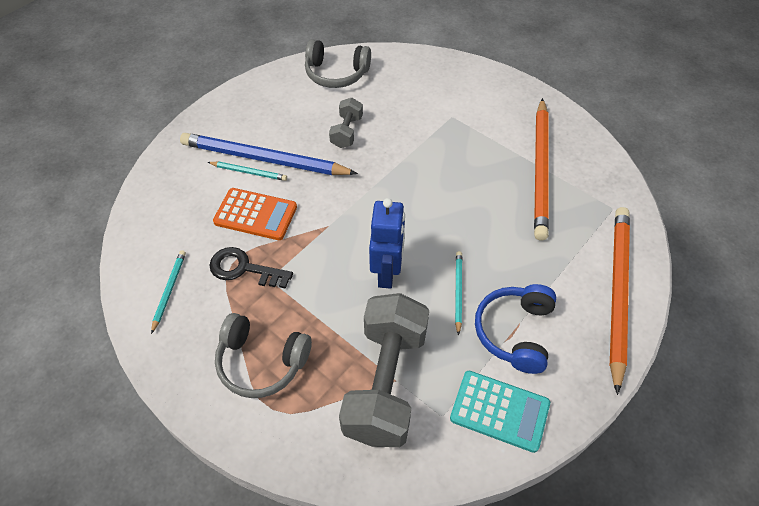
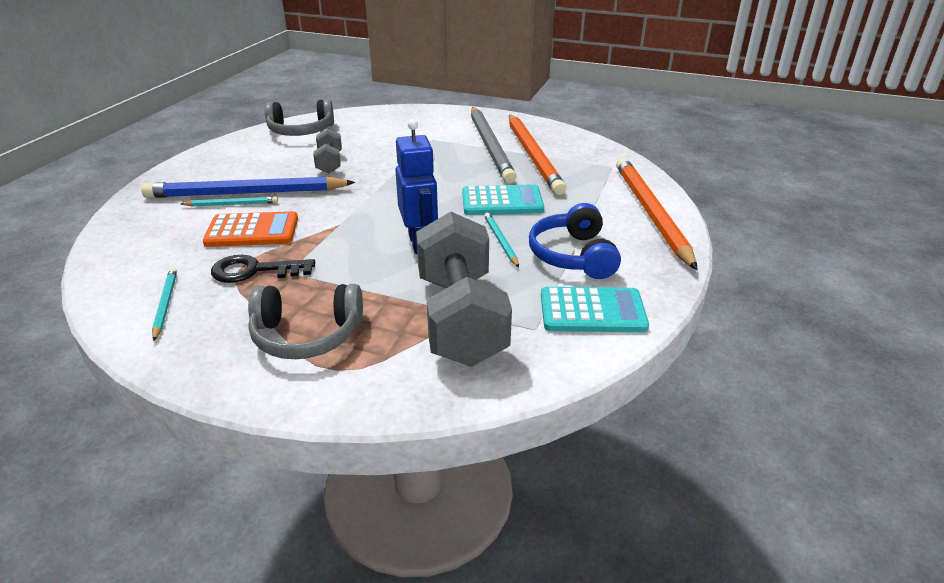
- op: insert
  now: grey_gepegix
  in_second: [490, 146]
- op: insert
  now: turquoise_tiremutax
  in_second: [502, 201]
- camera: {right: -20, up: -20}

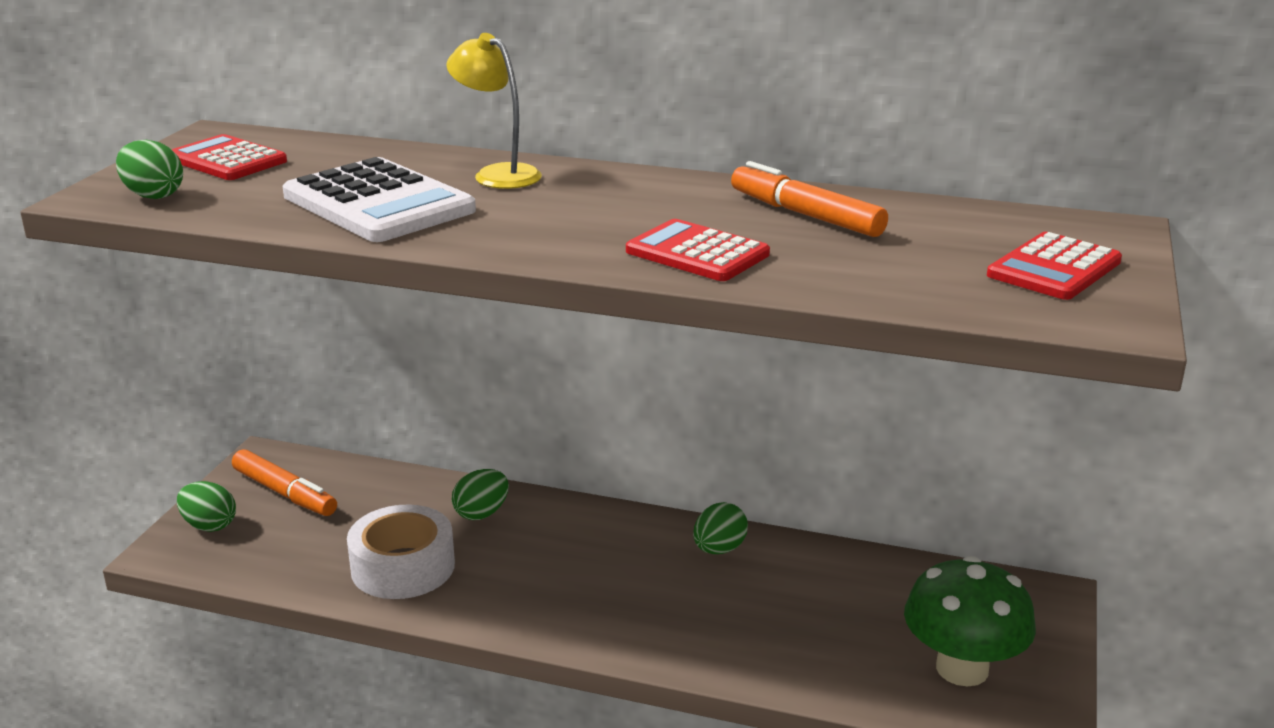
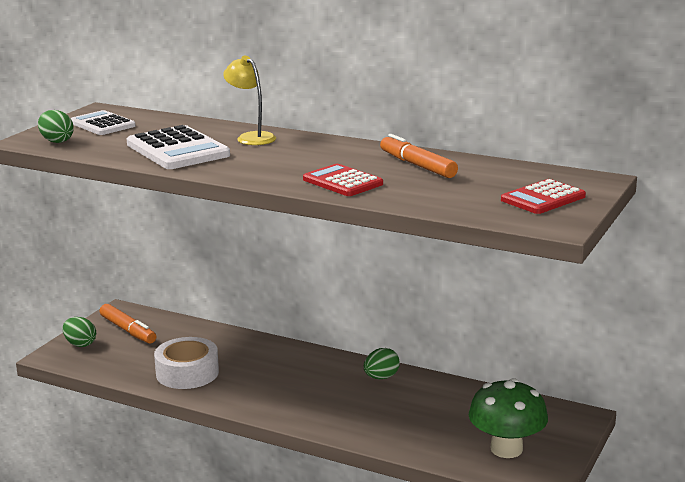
- op: recolor
  was: red_tiremutax
  now: white_tiremutax
  in_first: [227, 160]
  in_second: [102, 124]
- op: delete
  was: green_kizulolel
  in_first: [481, 513]
- camera: {right: 10, up: -5}

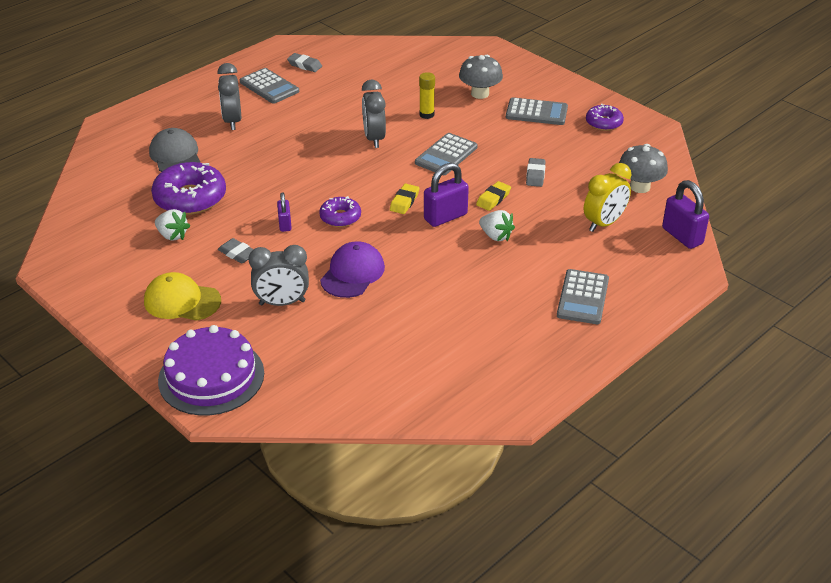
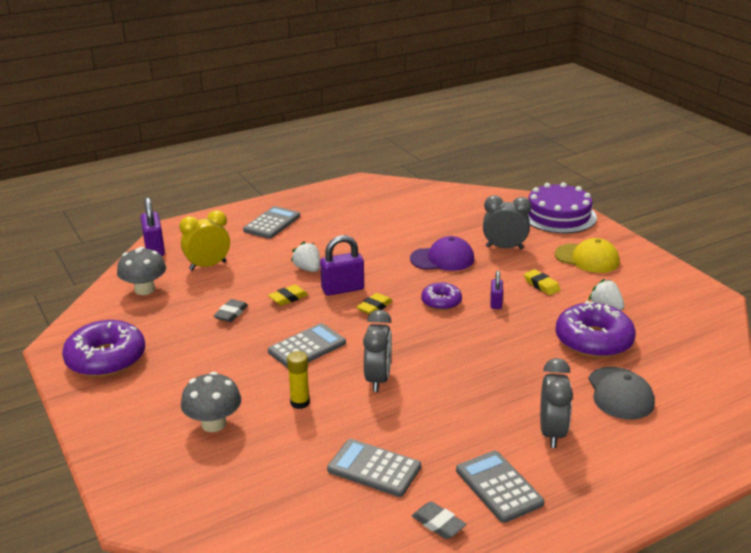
- op: move
  was: grey_tiremutax
  in_first: [536, 112]
  in_second: [374, 468]
- op: resize
  was: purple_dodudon
  in_first: [604, 123]
  in_second: [106, 359]
  ratio: 1.79
- op: recolor
  was: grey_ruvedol
  now: yellow_ruvedol
  in_first: [237, 254]
  in_second: [541, 285]
- op: rotate
  was: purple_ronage
  in_first: [352, 273]
  in_second: [442, 259]
  clockwise: -135
- camera: {right: -165, up: -10}

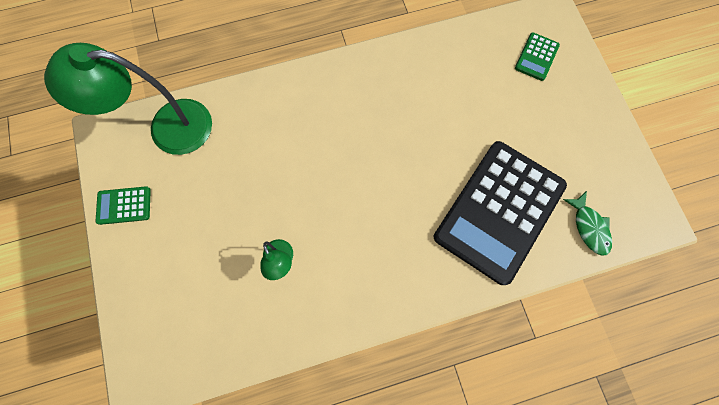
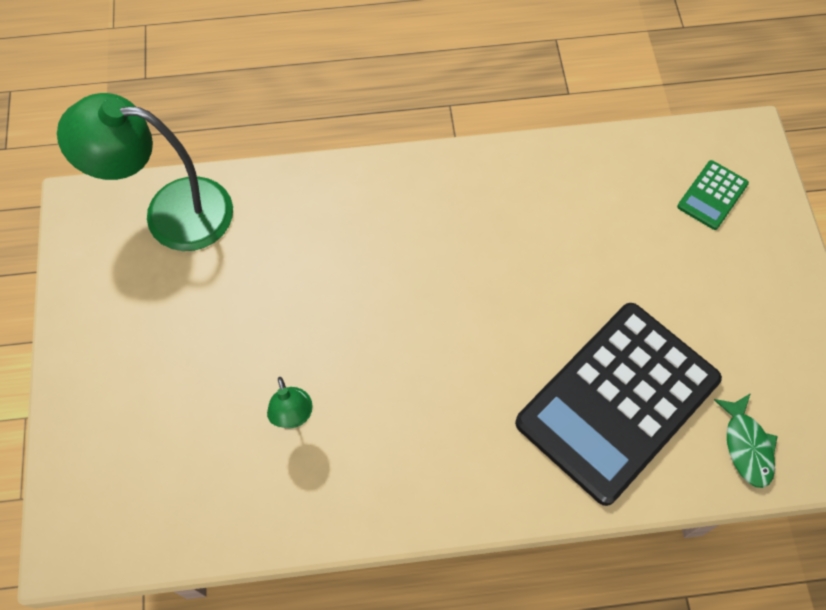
- op: delete
  was: green_tiremutax
  in_first: [124, 205]
- camera: {right: 10, up: -10}

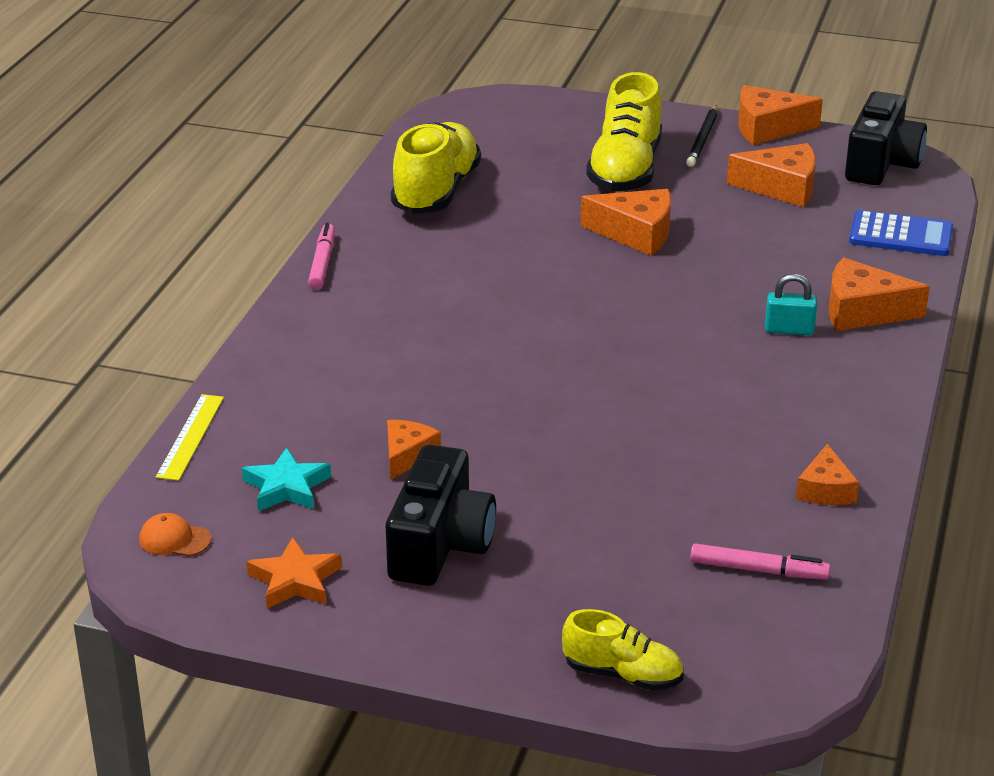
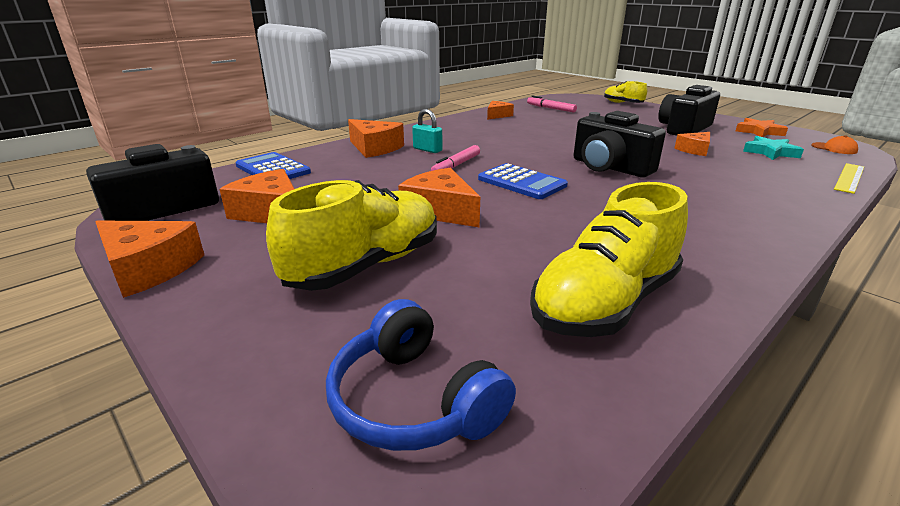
- op: delete
  was: black_gepegix
  in_first: [703, 139]
- op: move
  was: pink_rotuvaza
  in_first: [322, 263]
  in_second: [456, 165]
- op: insert
  now: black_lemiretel
  in_second: [610, 167]
- op: insert
  now: blue_tiremutax
  in_second: [521, 182]
- op: insert
  now: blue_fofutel
  in_second: [414, 400]
- camera: {right: -150, up: -5}

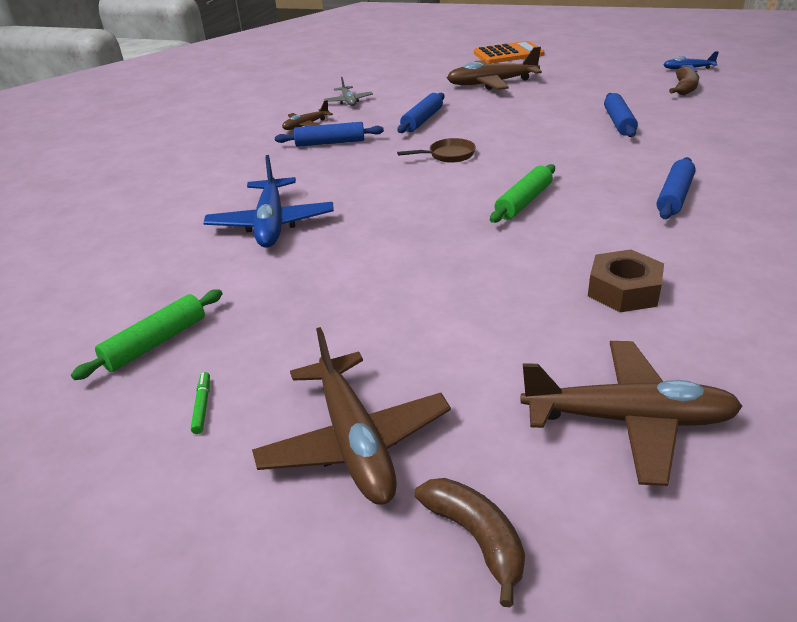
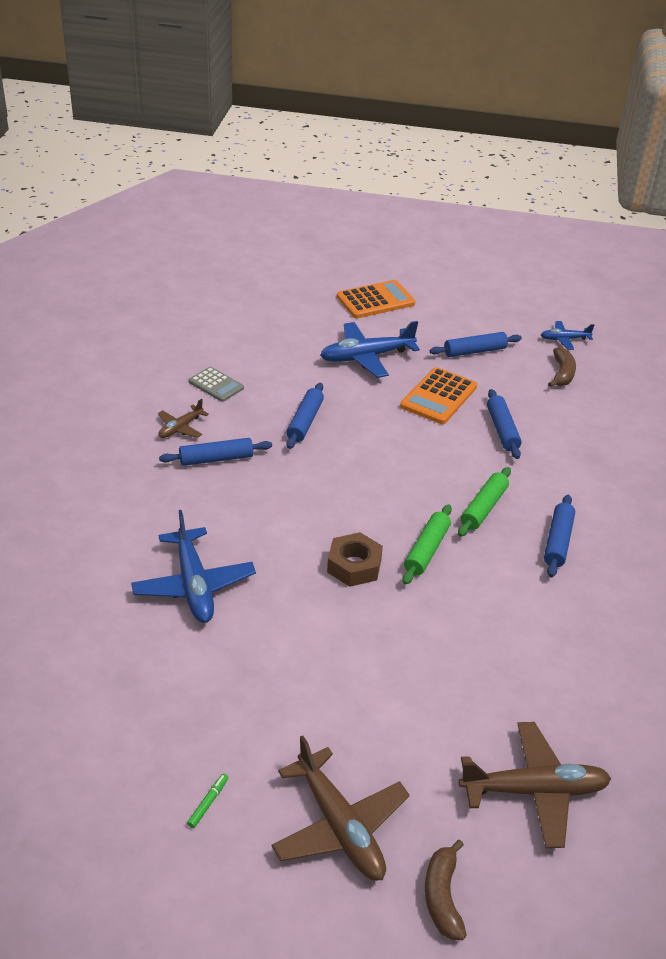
- op: recolor
  was: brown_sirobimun
  now: blue_sirobimun
  in_first: [491, 83]
  in_second: [366, 357]
- op: replace
  was: grey_sirobimun
  now: grey_tiremutax
  in_first: [349, 101]
  in_second: [216, 385]
- op: delete
  was: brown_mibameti
  in_first: [448, 155]
- op: move
  was: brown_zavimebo
  in_first: [624, 290]
  in_second: [354, 566]
- op: move
  was: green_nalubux
  in_first: [156, 343]
  in_second: [484, 508]
- op: rotate
  was: green_rotuvaza
  in_first: [202, 406]
  in_second: [208, 803]
  clockwise: 45
- op: rotate
  was: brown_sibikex
  in_first: [476, 538]
  in_second: [442, 897]
  clockwise: -135
- op: insert
  now: blue_nalubux
  in_second: [475, 351]
- op: insert
  now: orange_tiremutax
  in_second: [439, 397]
- camera: {right: -15, up: 5}

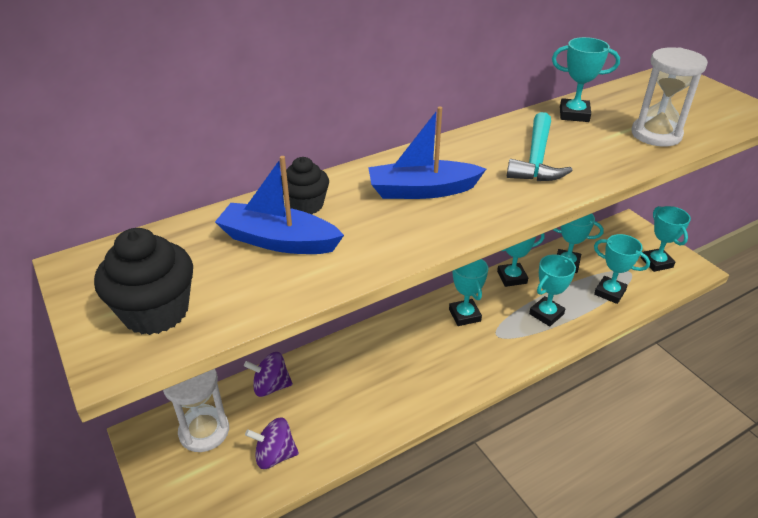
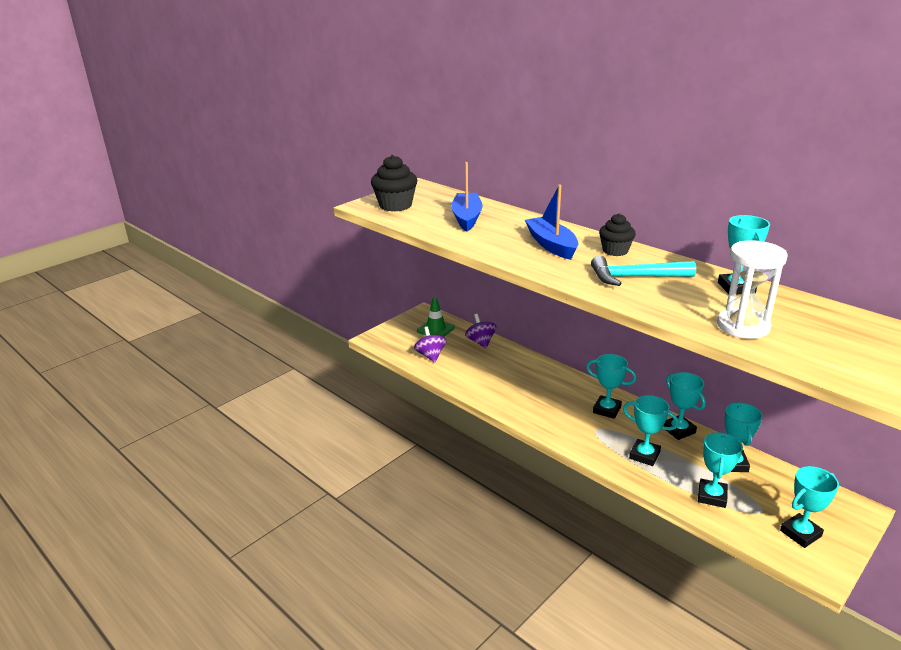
- op: move
  was: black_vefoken
  in_first: [306, 205]
  in_second: [615, 251]
- op: rotate
  was: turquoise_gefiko
  in_first: [464, 315]
  in_second: [607, 410]
  clockwise: 60
- op: replace
  was: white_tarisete
  now: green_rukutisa
  in_first: [204, 431]
  in_second: [435, 329]
- camera: {right: 75, up: -10}

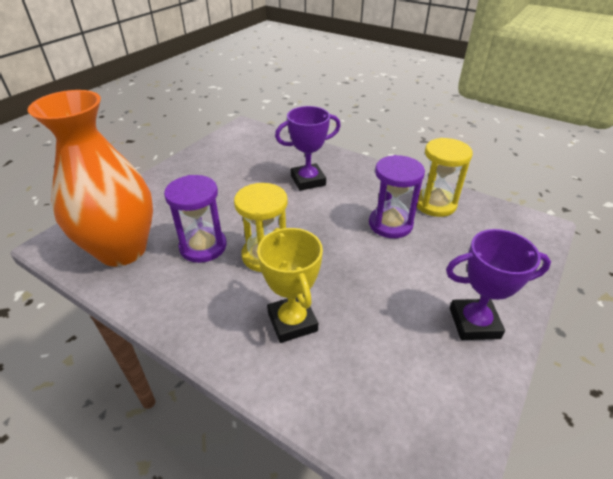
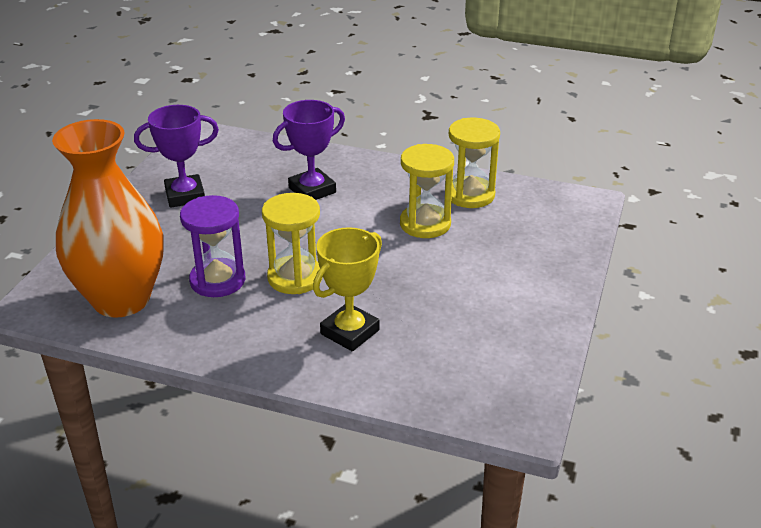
- op: recolor
  was: purple_tarisete
  now: yellow_tarisete
  in_first: [390, 224]
  in_second: [425, 224]
- op: rotate
  was: yellow_gefiko
  in_first: [292, 322]
  in_second: [350, 332]
  clockwise: 75
- op: move
  was: purple_gefiko
  in_first: [474, 323]
  in_second: [185, 195]
- camera: {right: -15, up: -5}

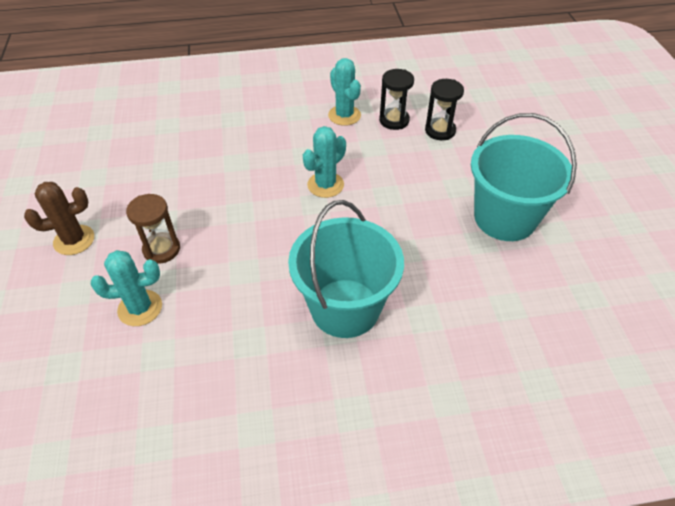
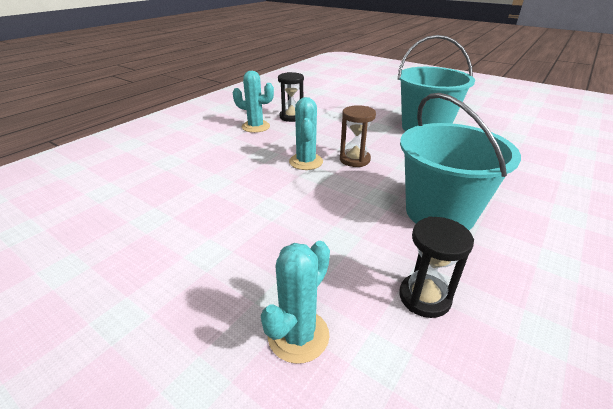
- op: move
  was: black_tarisete
  in_first: [440, 131]
  in_second: [424, 297]
- op: delete
  was: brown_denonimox
  in_first: [74, 240]
- op: move
  was: brown_tarisete
  in_first: [161, 249]
  in_second: [354, 159]
- camera: {right: -45, up: -15}

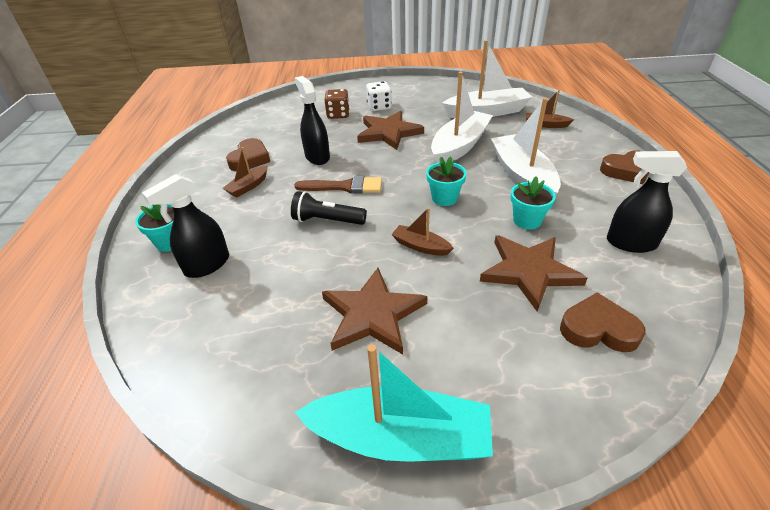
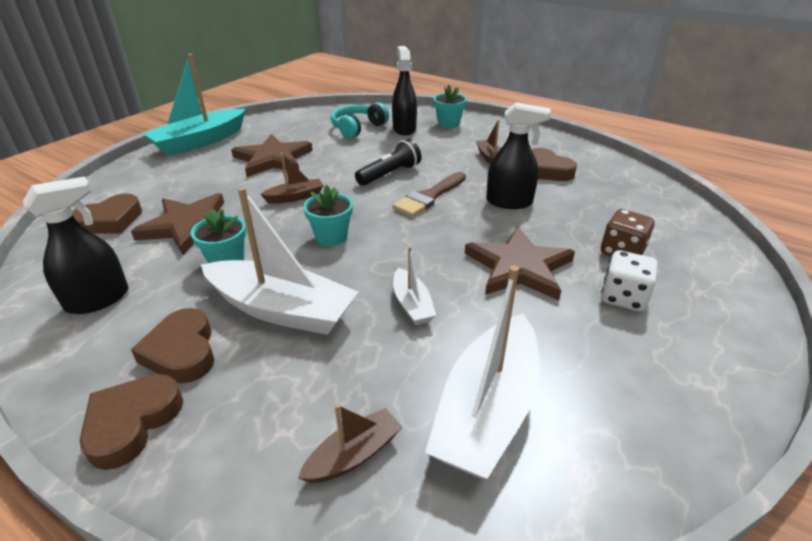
- op: resize
  was: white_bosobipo
  in_first: [460, 146]
  in_second: [412, 305]
  ratio: 0.49
- op: insert
  now: turquoise_fofutel
  in_second: [358, 128]
- op: insert
  now: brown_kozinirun
  in_second: [182, 351]
- camera: {right: 125, up: -5}

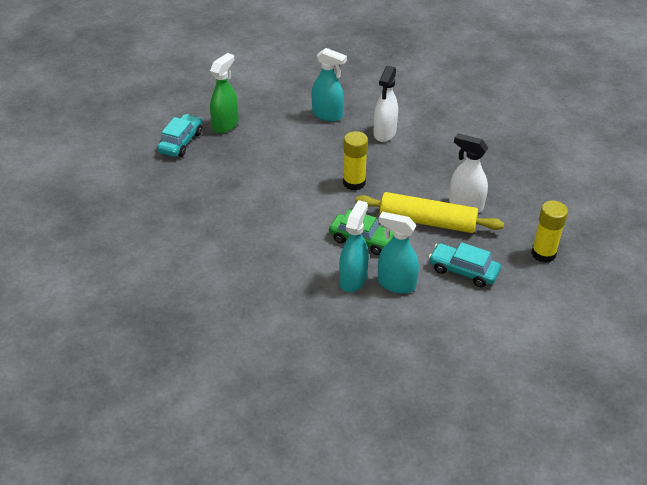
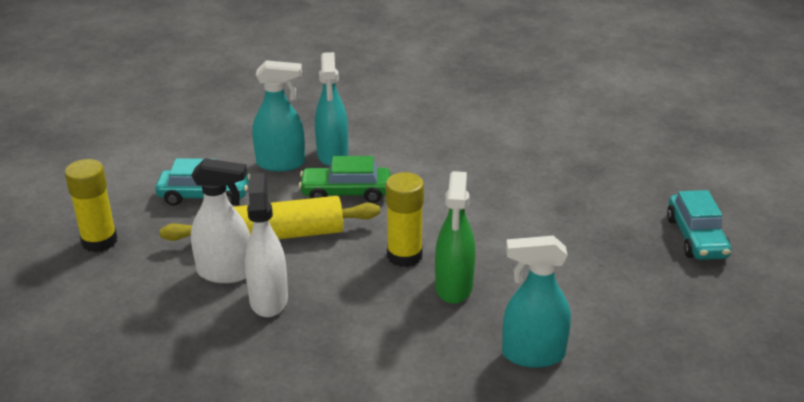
- op: move
  was: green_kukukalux
  in_first: [225, 125]
  in_second: [454, 287]
- op: move
  was: white_kukukalux
  in_first: [384, 133]
  in_second: [269, 299]
- camera: {right: 155, up: -10}

